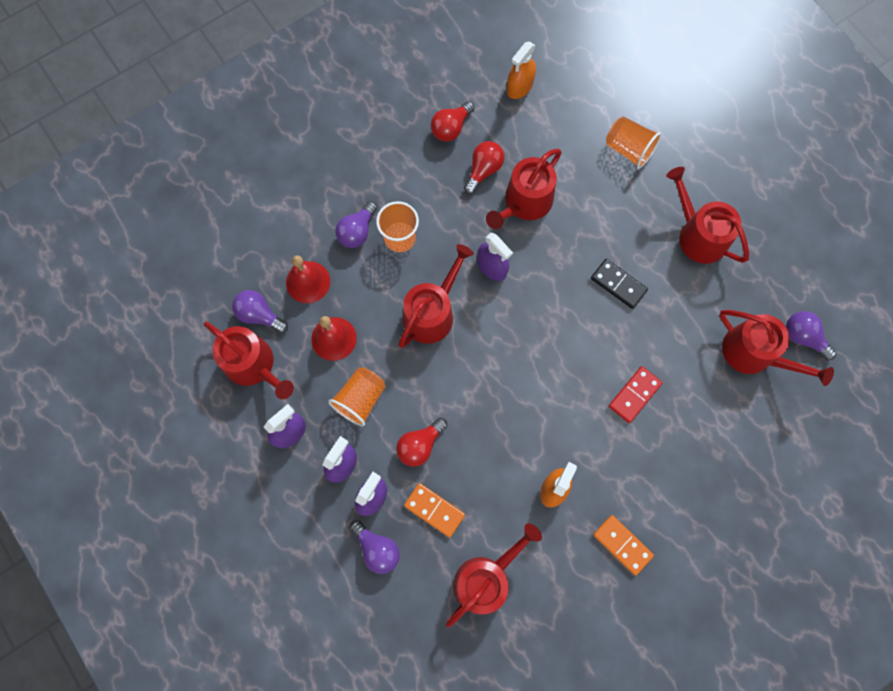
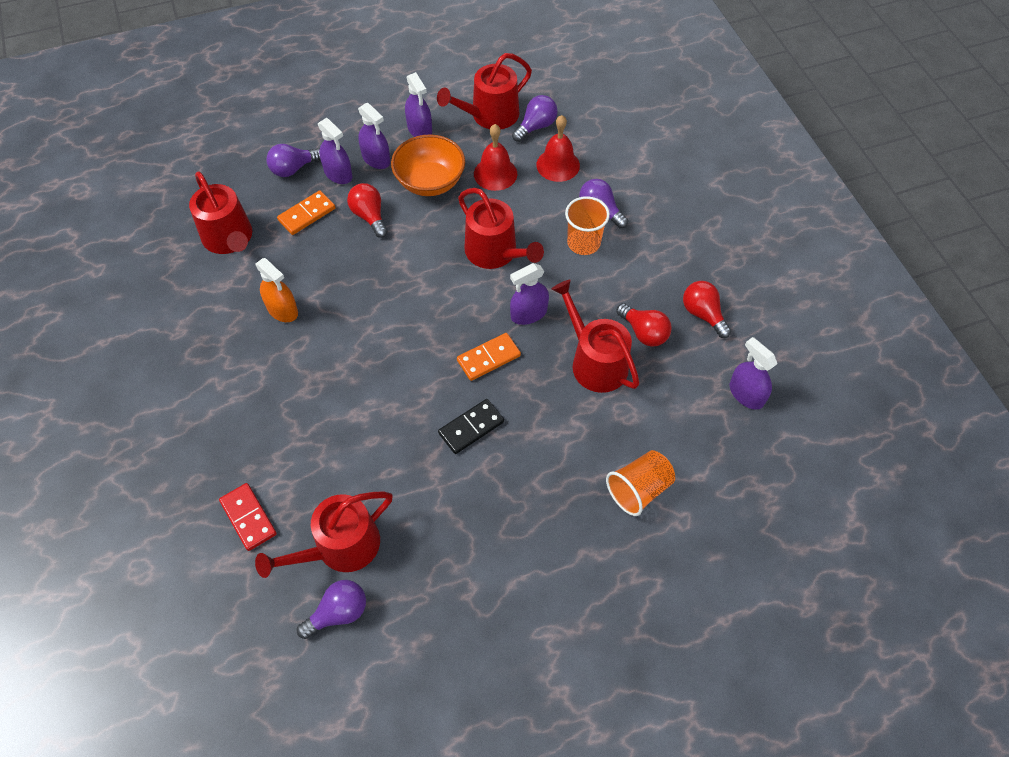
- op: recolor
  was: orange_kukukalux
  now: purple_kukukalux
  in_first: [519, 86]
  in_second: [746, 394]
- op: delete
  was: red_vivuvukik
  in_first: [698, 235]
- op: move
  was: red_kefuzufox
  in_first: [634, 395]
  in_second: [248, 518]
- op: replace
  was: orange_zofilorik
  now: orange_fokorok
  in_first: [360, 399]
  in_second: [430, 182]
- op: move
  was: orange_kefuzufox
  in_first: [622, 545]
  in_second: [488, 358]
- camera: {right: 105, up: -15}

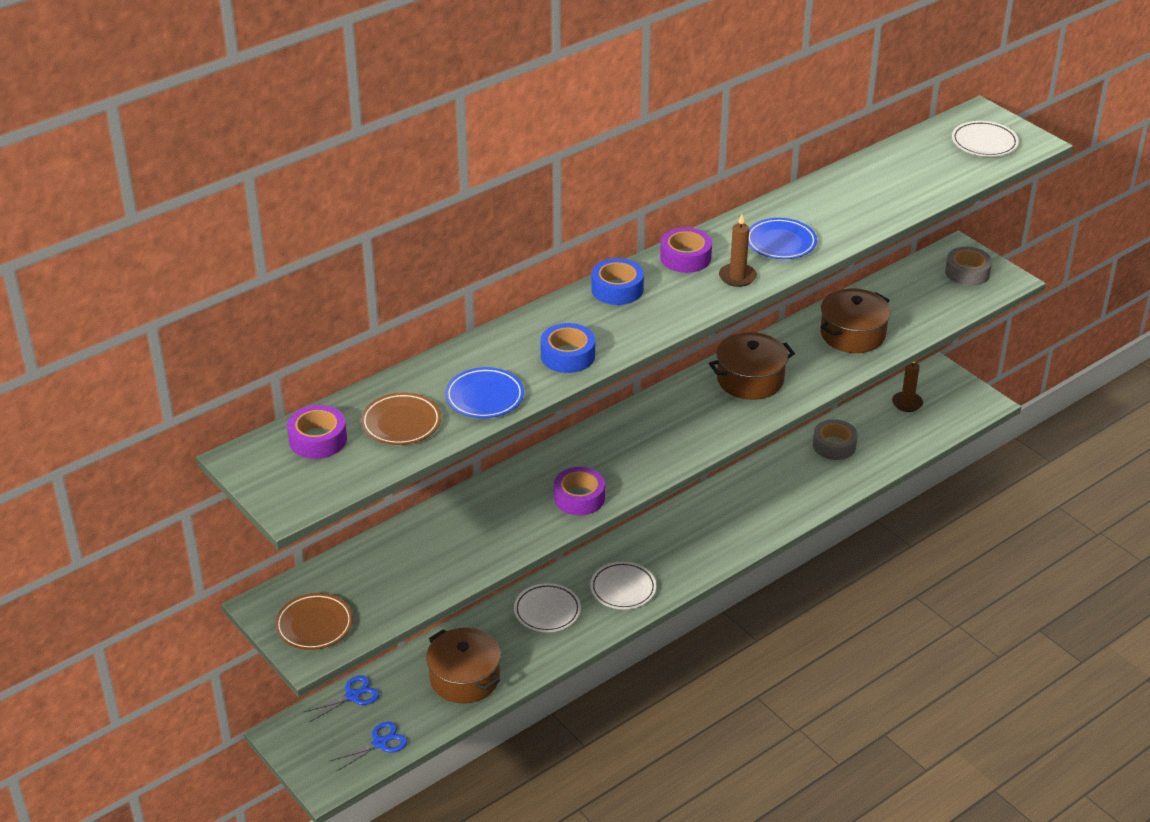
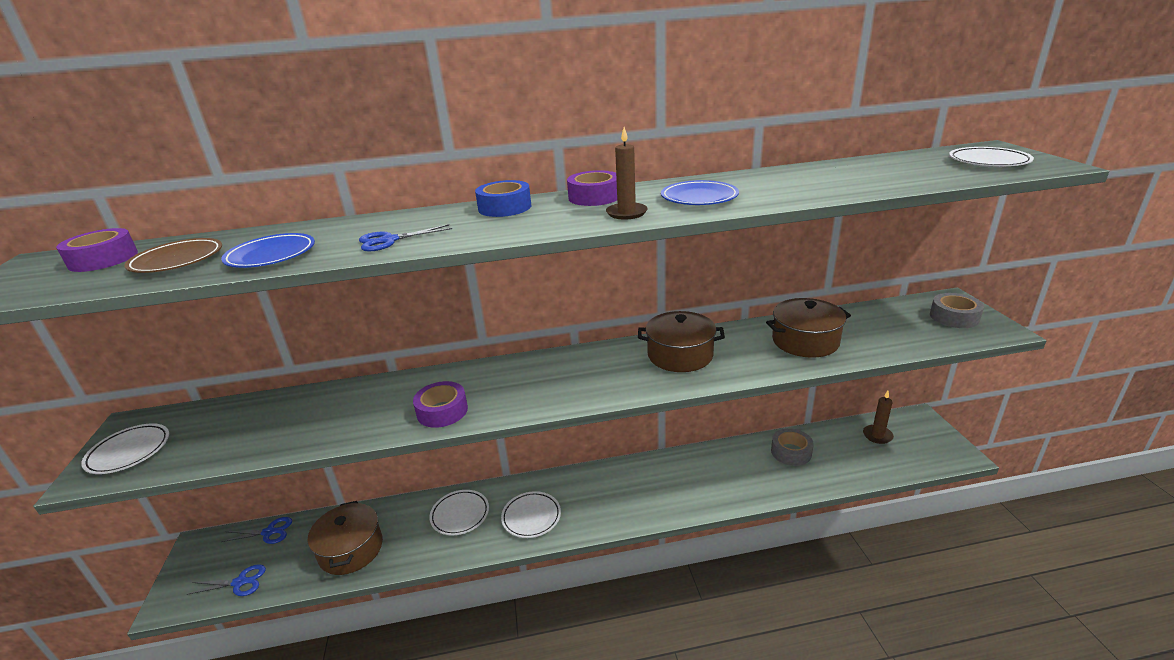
- op: replace
  was: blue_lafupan
  now: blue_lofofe
  in_first: [567, 355]
  in_second: [389, 240]
- op: recolor
  was: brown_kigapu
  now: white_kigapu
  in_first: [314, 625]
  in_second: [129, 452]
- camera: {right: 30, up: -10}

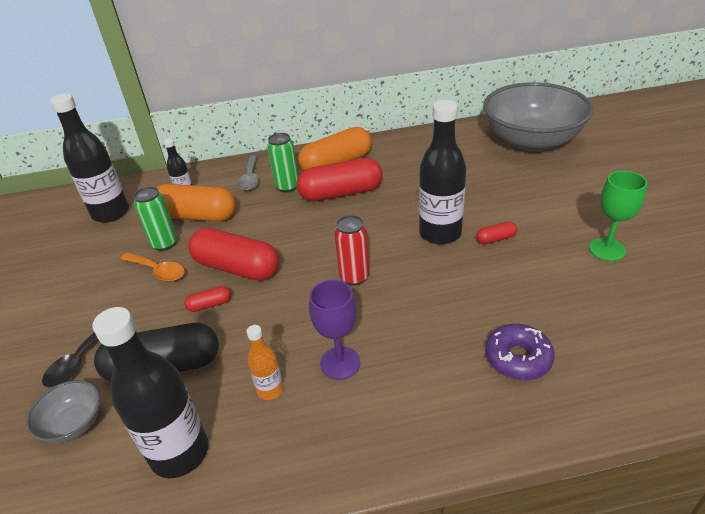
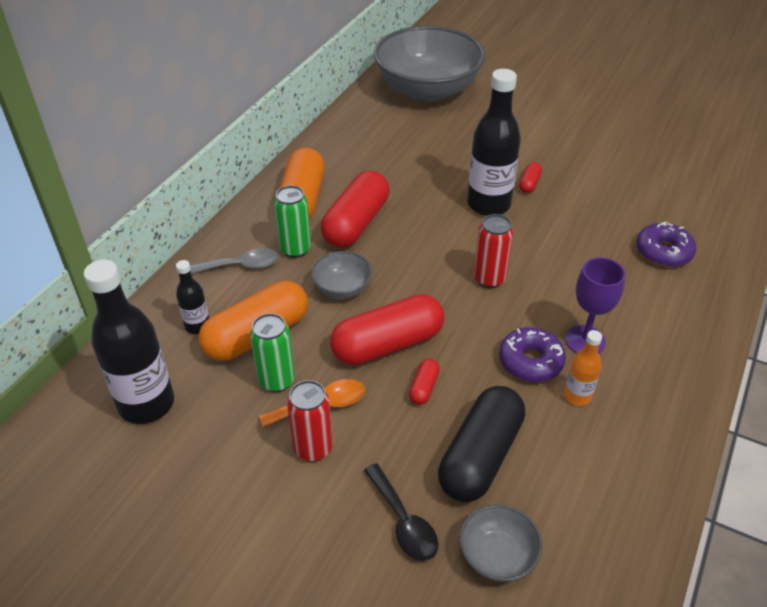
- op: rotate
  was: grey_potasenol
  in_first: [250, 178]
  in_second: [240, 266]
  clockwise: -45
- op: delete
  was: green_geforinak
  in_first: [607, 249]
- op: delete
  was: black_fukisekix
  in_first: [180, 453]
- op: insert
  now: grey_fokorok
  in_second: [342, 288]
- op: insert
  now: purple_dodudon
  in_second: [530, 361]
- op: insert
  now: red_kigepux
  in_second: [313, 448]
- camera: {right: -55, up: 5}

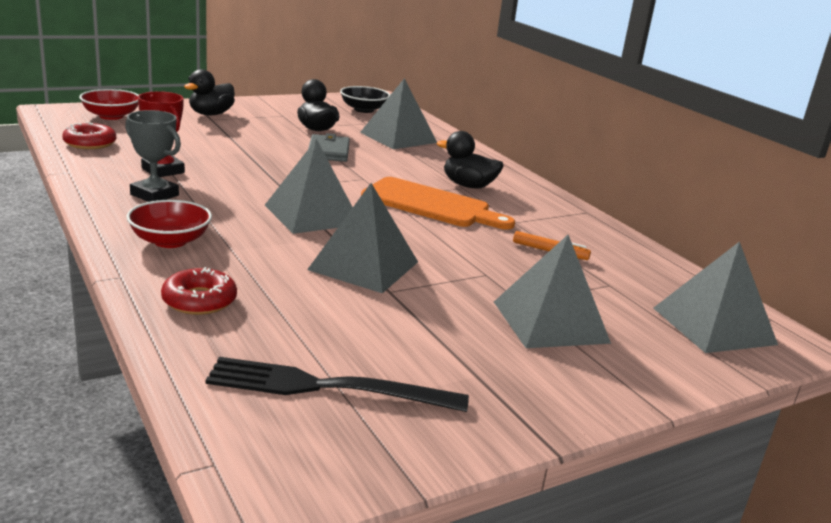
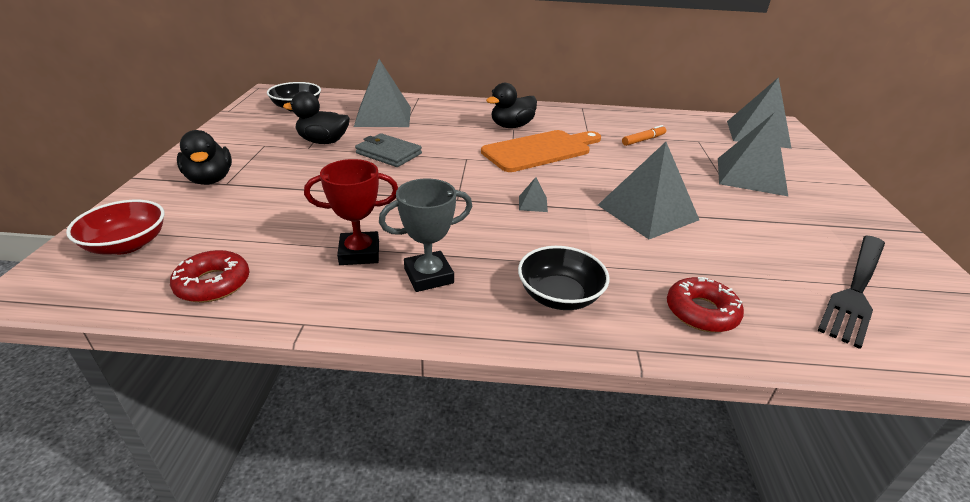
- op: resize
  was: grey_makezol
  in_first: [312, 214]
  in_second: [533, 203]
  ratio: 0.4
- op: recolor
  was: red_fokorok
  now: black_fokorok
  in_first: [170, 241]
  in_second: [559, 296]
- camera: {right: -55, up: 10}

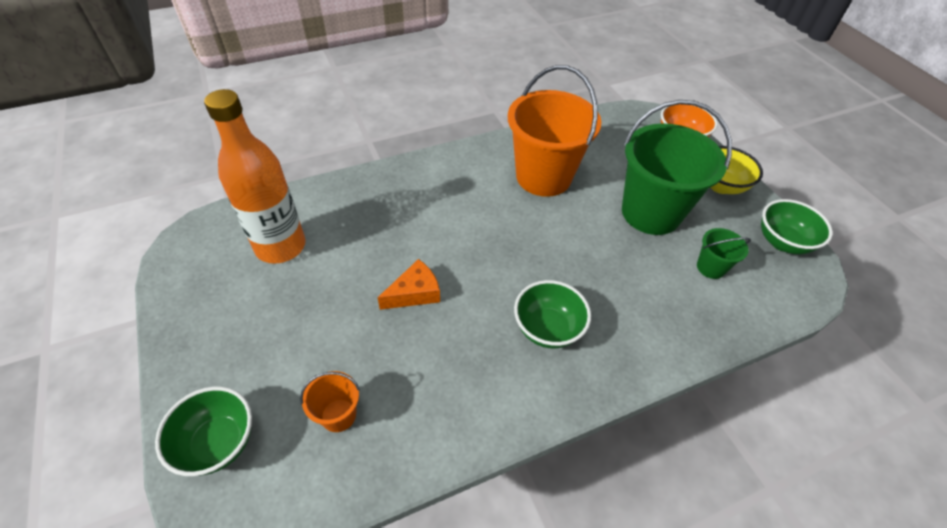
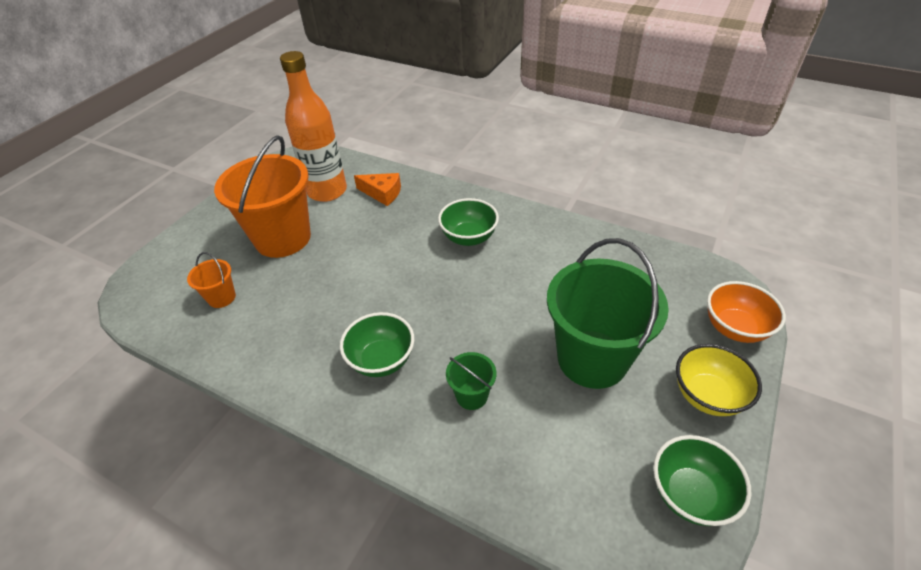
- op: move
  was: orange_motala
  in_first: [543, 177]
  in_second: [283, 238]
- op: move
  was: green_motala
  in_first: [710, 267]
  in_second: [471, 395]
- op: move
  was: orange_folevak
  in_first: [414, 293]
  in_second: [382, 193]
- op: move
  was: green_fokorok
  in_first: [218, 443]
  in_second: [469, 237]
- camera: {right: 55, up: -5}

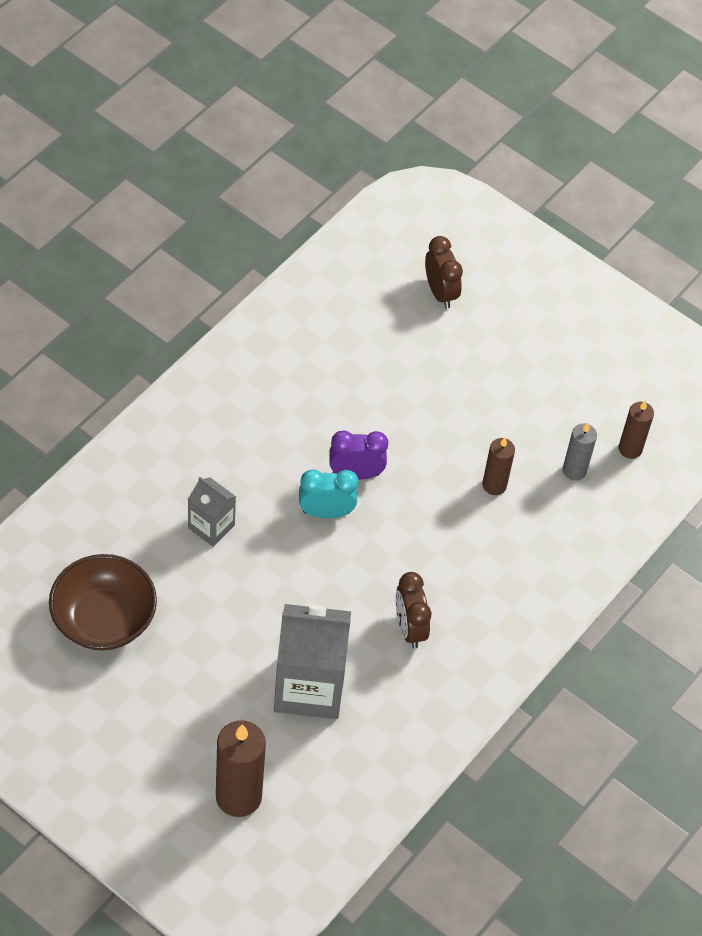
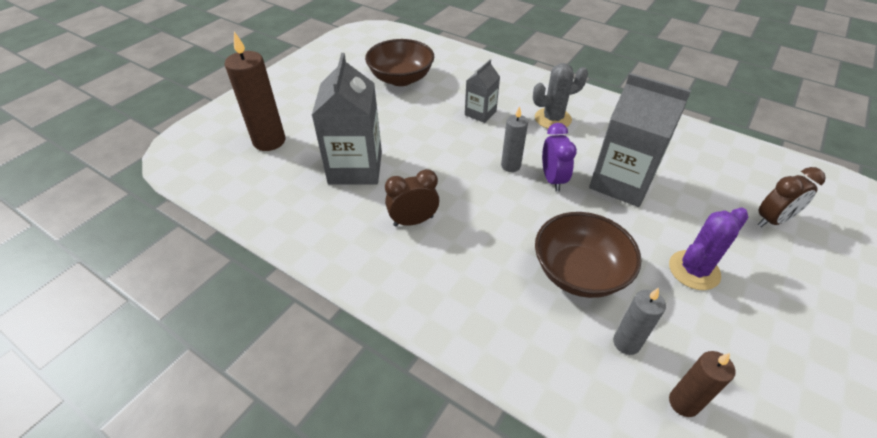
- op: replace
  was: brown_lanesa
  now: brown_fokorok
  in_first: [494, 485]
  in_second: [579, 272]
- op: replace
  was: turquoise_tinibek
  now: grey_lanesa
  in_first: [326, 512]
  in_second: [510, 166]
- op: insert
  now: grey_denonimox
  in_second: [553, 119]
- op: insert
  now: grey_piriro
  in_second: [621, 183]
- op: insert
  now: purple_denonimox
  in_second: [694, 270]
- camera: {right: 90, up: -10}

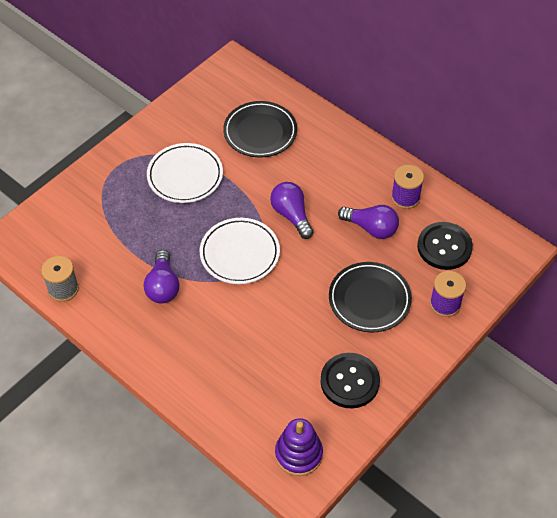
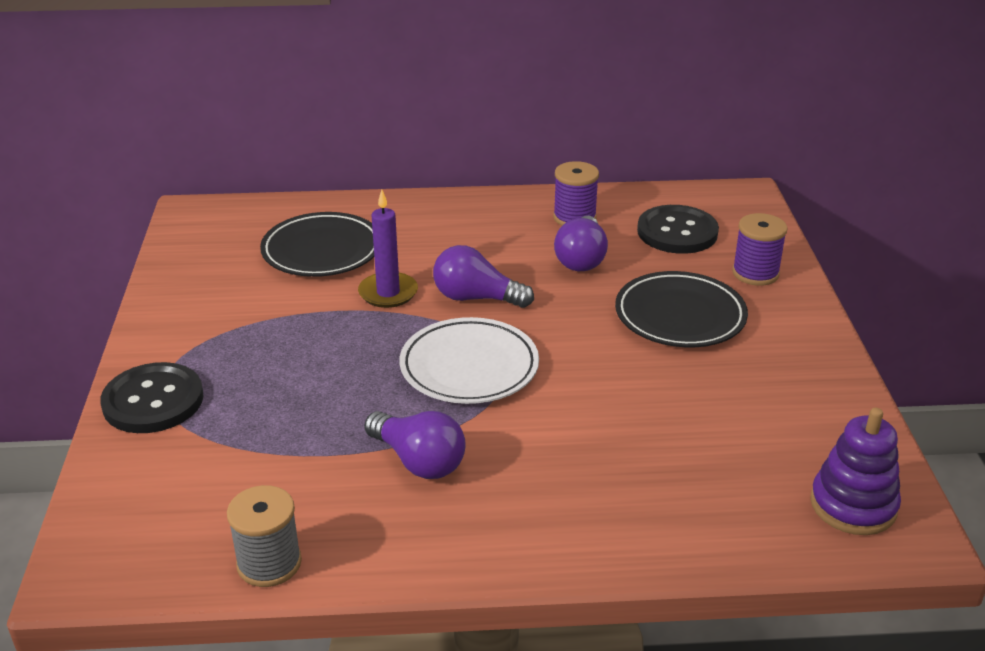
- op: delete
  was: white_kigapu
  in_first: [185, 176]
- op: rotate
  was: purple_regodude
  in_first: [371, 228]
  in_second: [581, 259]
  clockwise: 120
- op: move
  was: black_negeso
  in_first: [349, 381]
  in_second: [153, 401]
- op: insert
  now: purple_lanesa
  in_second: [388, 293]
- camera: {right: -45, up: -20}

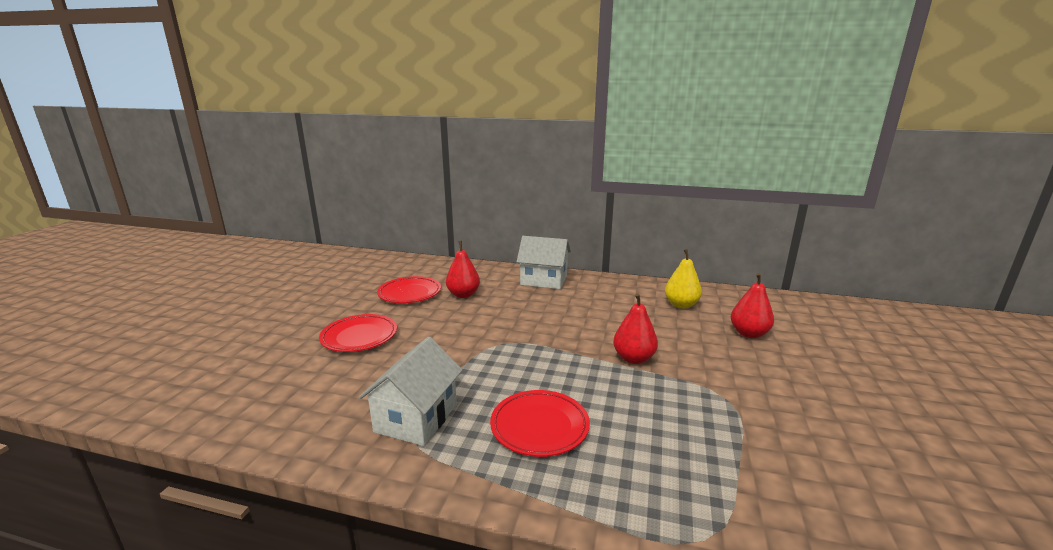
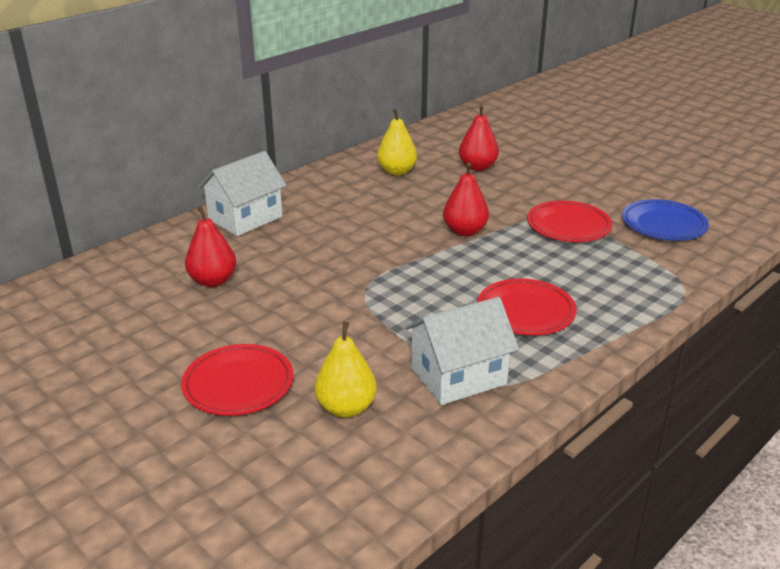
- op: move
  was: red_kigapu
  in_first: [410, 293]
  in_second: [568, 226]
- op: rotate
  was: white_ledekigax
  in_first: [416, 418]
  in_second: [458, 376]
  clockwise: -75
- op: insert
  now: blue_kigapu
  in_second: [663, 225]
- op: insert
  now: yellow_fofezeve
  in_second: [346, 408]
- camera: {right: -60, up: 10}

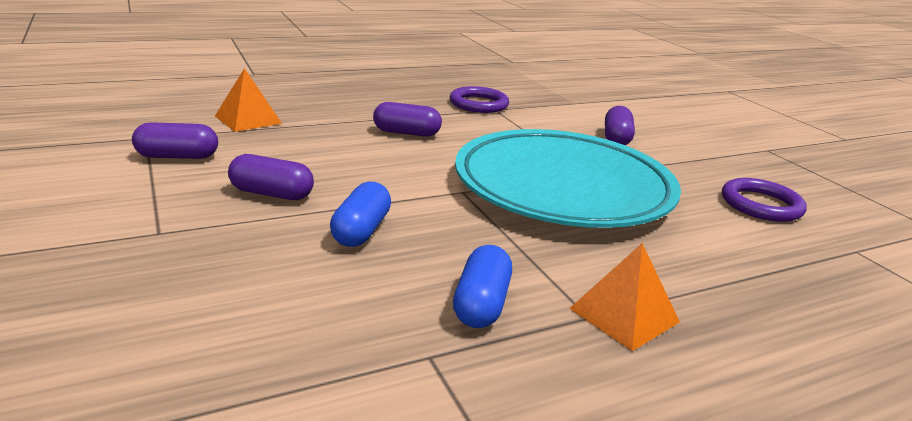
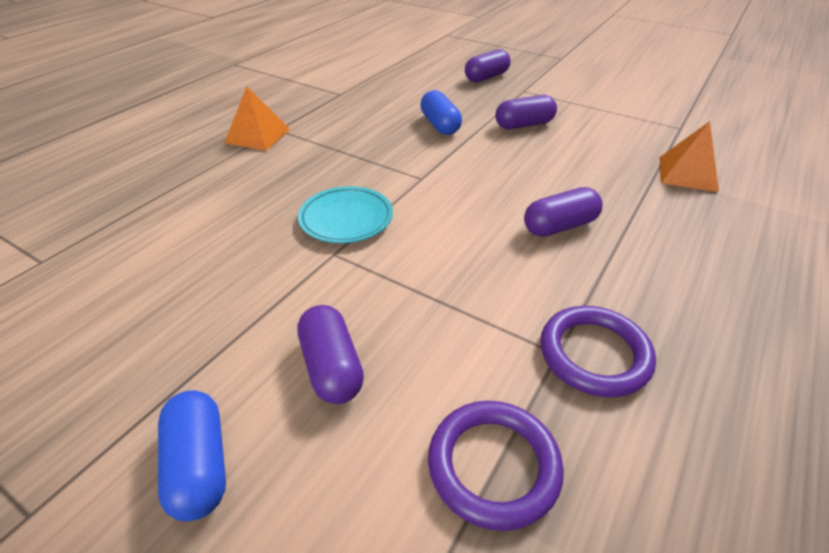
- op: move
  was: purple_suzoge
  in_first: [177, 156]
  in_second: [486, 77]
- op: resize
  was: turquoise_kigapu
  in_first: [563, 188]
  in_second: [346, 219]
  ratio: 0.41
- op: move
  was: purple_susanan
  in_first: [761, 205]
  in_second: [493, 465]
- op: move
  was: blue_suzoge
  in_first: [481, 304]
  in_second: [199, 465]
- camera: {right: 150, up: 15}

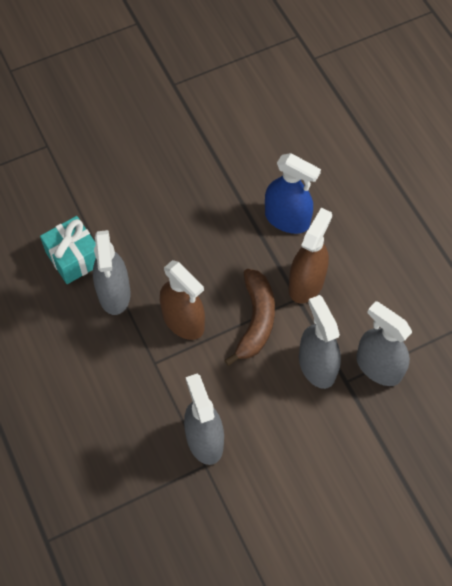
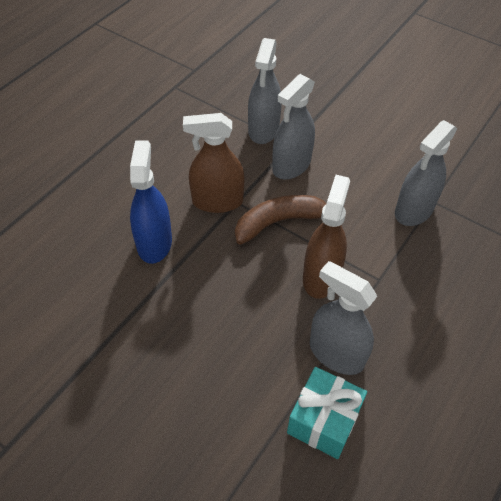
- op: rotate
  was: grey_kukukalux
  in_first: [114, 293]
  in_second: [336, 353]
  clockwise: -105
- camera: {right: -120, up: -10}

